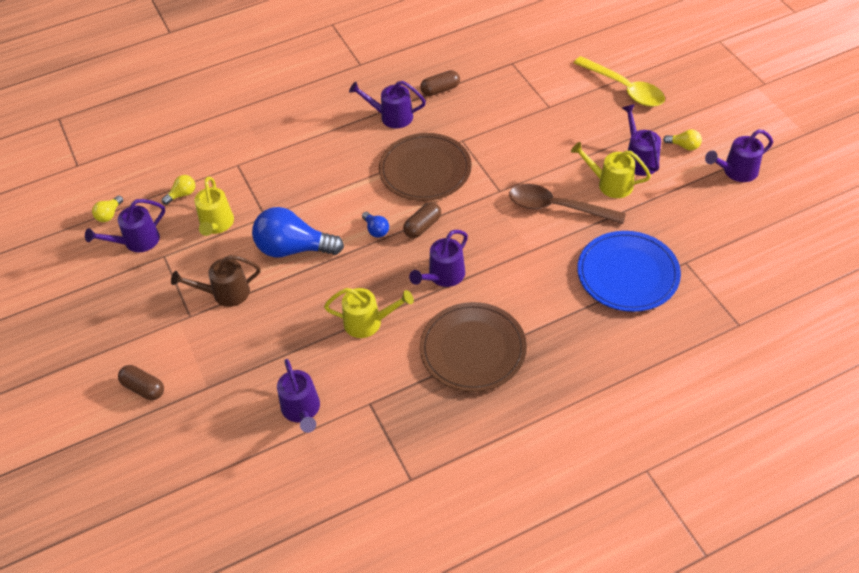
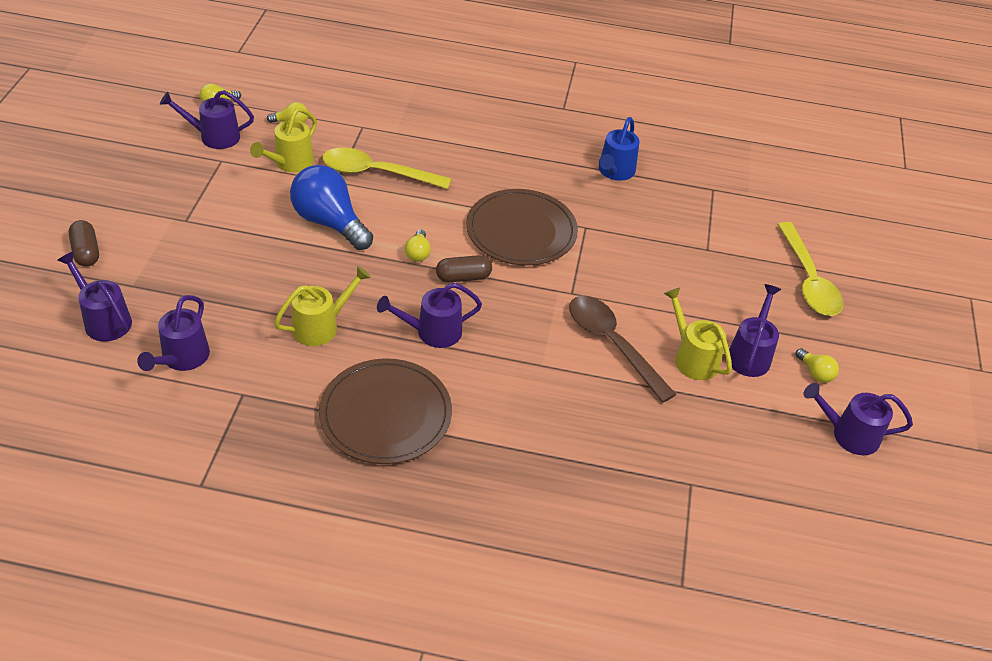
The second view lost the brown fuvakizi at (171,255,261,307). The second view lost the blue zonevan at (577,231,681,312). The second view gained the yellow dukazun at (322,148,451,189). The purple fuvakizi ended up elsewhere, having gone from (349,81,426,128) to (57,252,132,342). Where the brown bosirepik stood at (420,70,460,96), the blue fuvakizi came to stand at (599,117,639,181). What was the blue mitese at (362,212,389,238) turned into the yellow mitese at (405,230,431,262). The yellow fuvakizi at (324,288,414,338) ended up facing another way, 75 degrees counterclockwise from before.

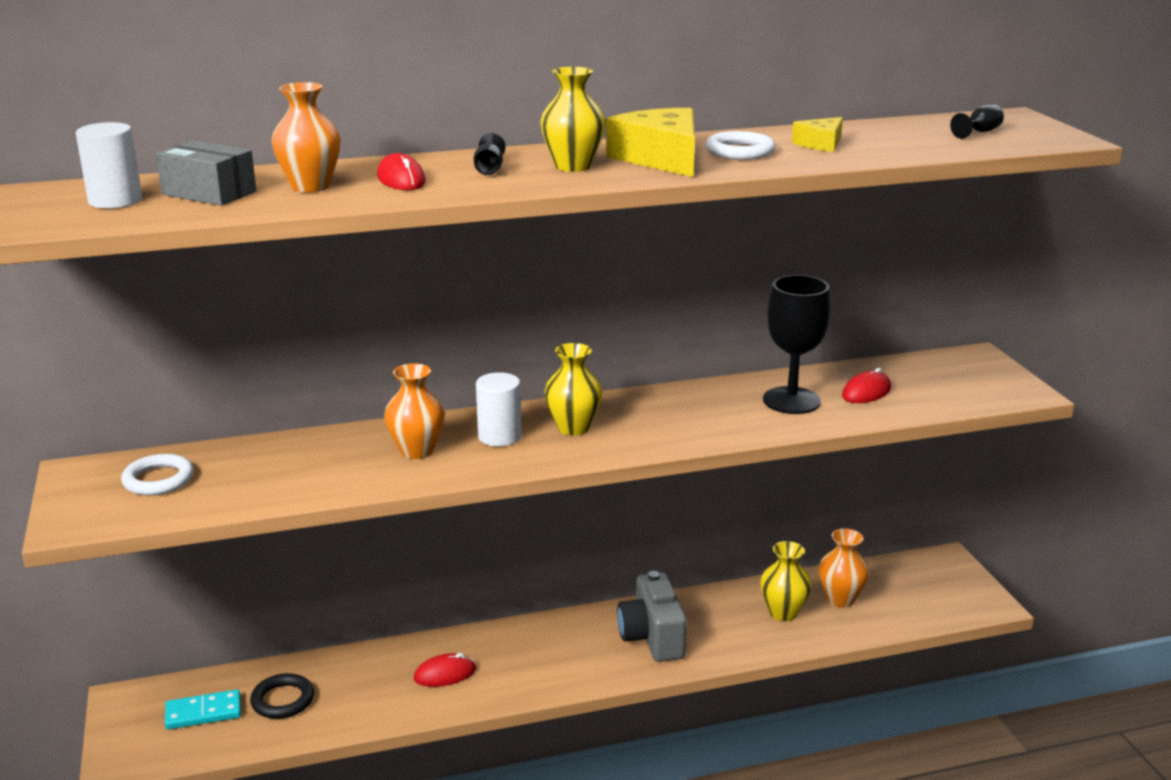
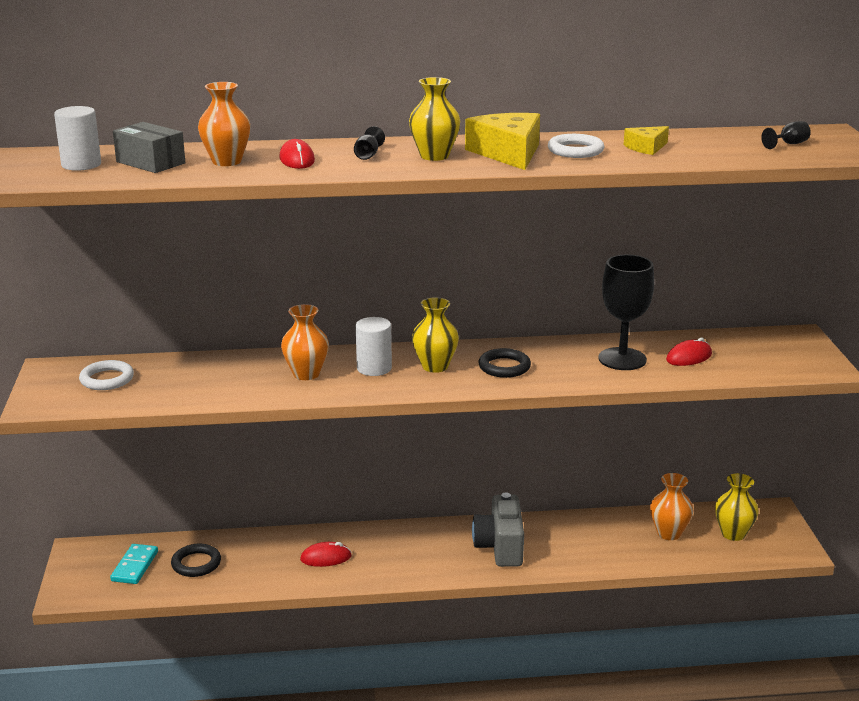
The second view gained the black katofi at (478,348,531,378). The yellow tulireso ended up elsewhere, having gone from (760,541,812,621) to (715,473,759,541). The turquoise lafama at (165,689,241,730) ended up facing another way, 75 degrees counterclockwise from before.

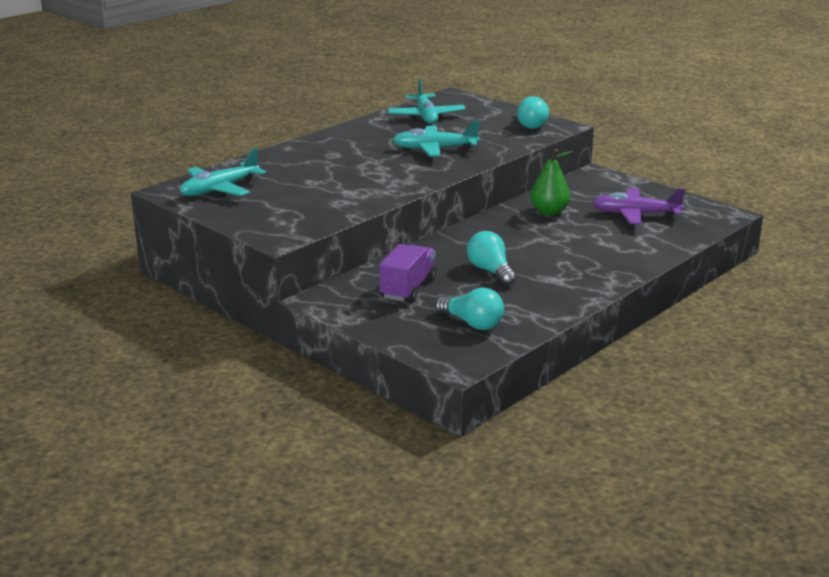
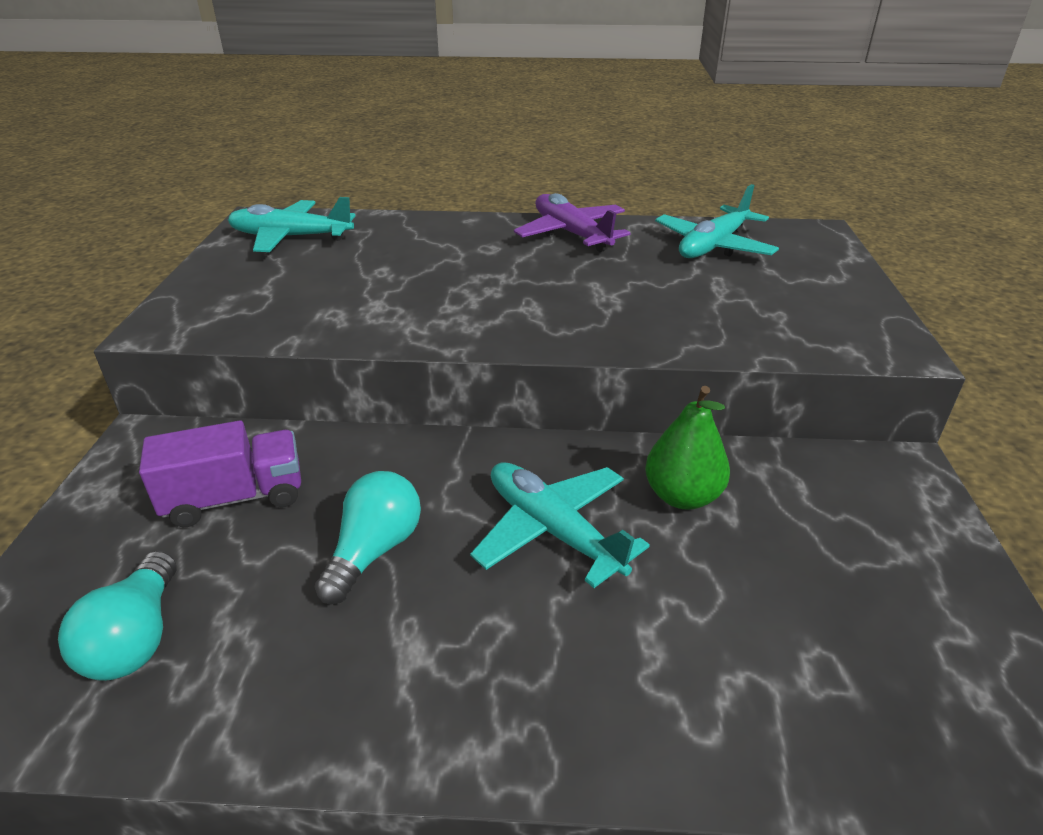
The second view lost the turquoise mitese at (517,96,549,129). The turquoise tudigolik ended up elsewhere, having gone from (393,121,480,156) to (470,462,650,588). The purple tudigolik ended up elsewhere, having gone from (592,188,686,225) to (514,193,630,252).

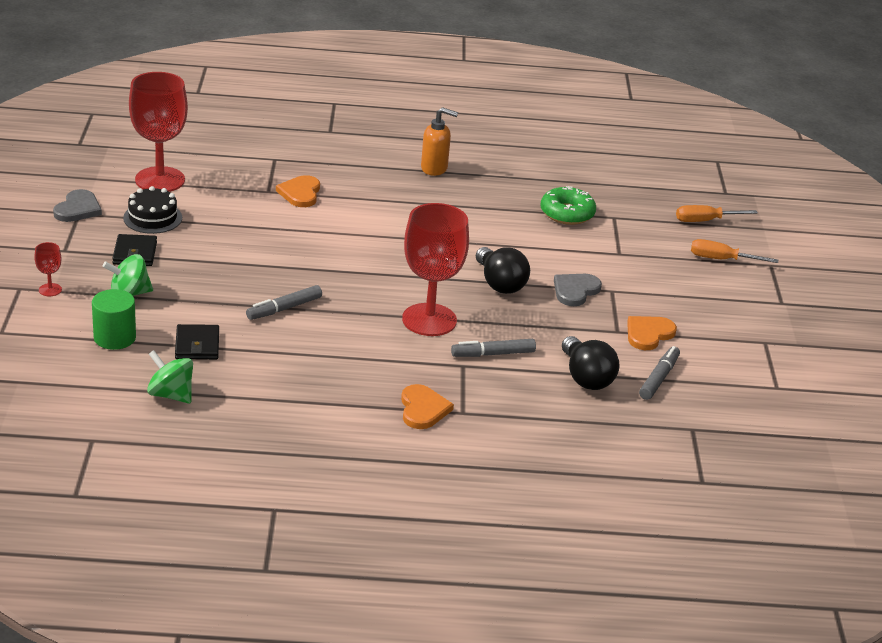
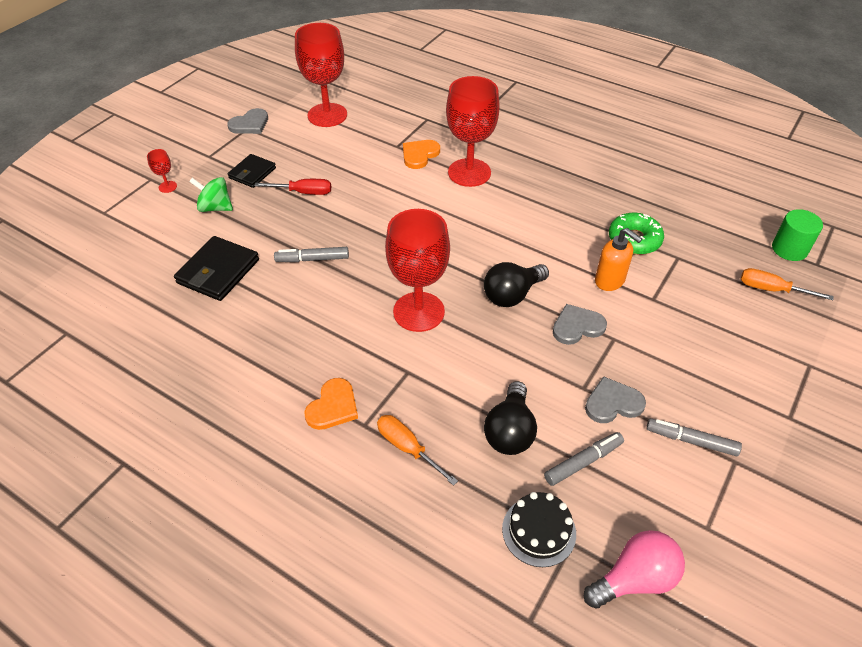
The second view lost the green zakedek at (147,350,193,404). The second view gained the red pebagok at (254,179,331,195). The second view gained the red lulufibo at (446,76,500,187). The second view gained the pink mitese at (584,530,685,609). The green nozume ended up elsewhere, having gone from (92,289,136,350) to (772,209,823,261). The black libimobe ended up elsewhere, having gone from (123,186,182,234) to (502,492,576,567). The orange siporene ended up elsewhere, having gone from (421,107,458,176) to (595,228,642,291). The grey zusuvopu ended up elsewhere, having gone from (451,339,536,357) to (646,419,742,456). The orange pebagok ended up elsewhere, having gone from (691,239,778,263) to (377,415,458,486). What was the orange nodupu at (627,316,677,350) turned into the grey nodupu at (585,376,646,423). The black mitese at (476,247,530,294) ended up facing another way, 45 degrees clockwise from before. The size of the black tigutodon at (175,324,219,360) changed by a factor of 1.54.

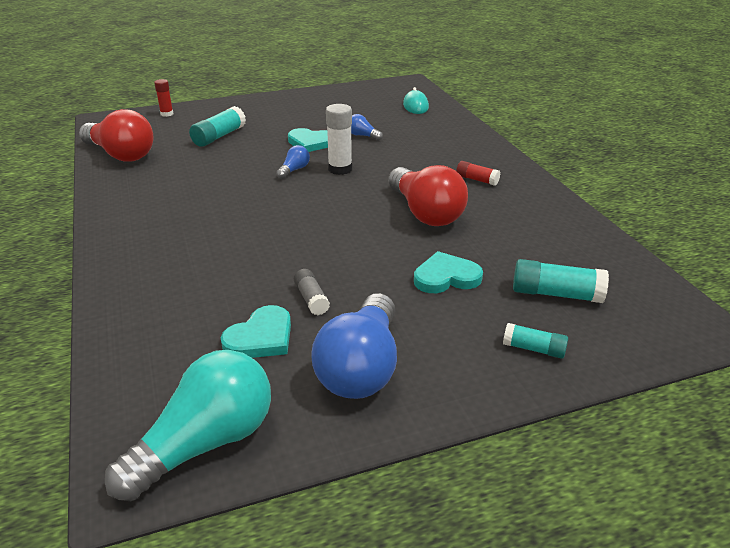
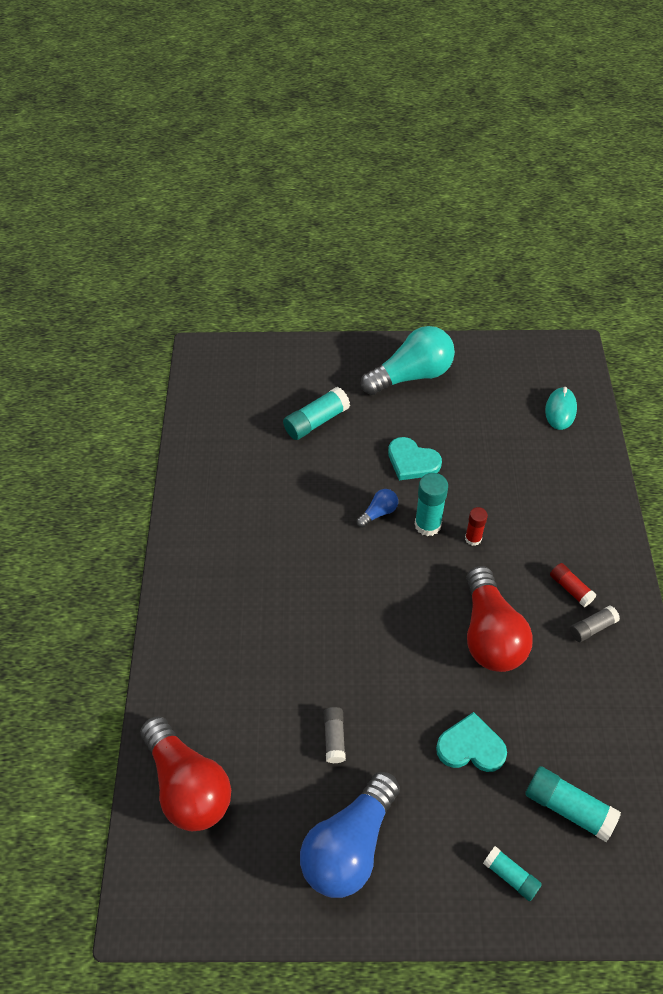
The second view lost the turquoise nodupu at (221,305,291,358). The second view lost the blue mitese at (351,114,383,141). The second view gained the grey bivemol at (570,606,620,642). The red mitese ended up elsewhere, having gone from (79,109,153,161) to (140,716,231,831). The turquoise mitese ended up elsewhere, having gone from (105,350,271,501) to (360,326,455,395). The red bivemol ended up elsewhere, having gone from (154,79,173,117) to (465,507,488,546). What was the white bivemol at (326,104,352,175) turned into the turquoise bivemol at (415,473,448,536).

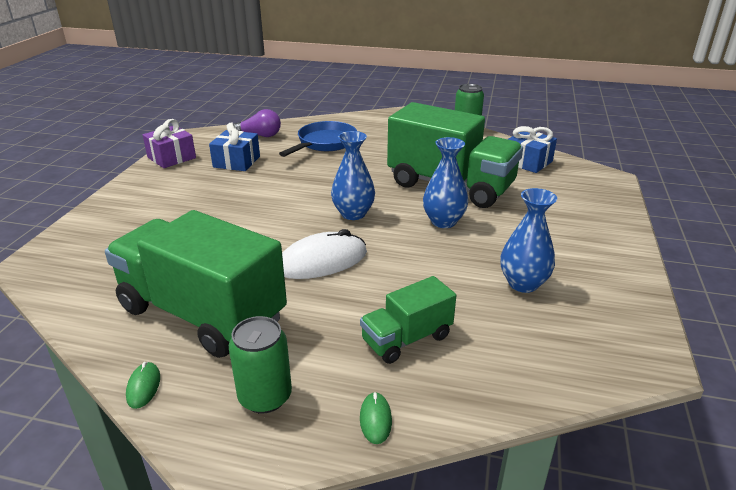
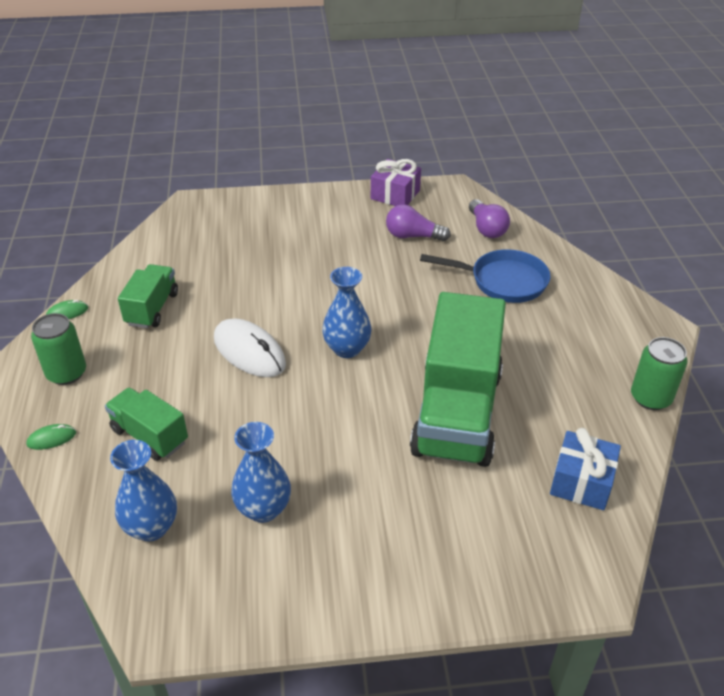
The blue tulireso ended up elsewhere, having gone from (423,137,468,228) to (110,440,177,542). Where the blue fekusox stood at (209,123,260,171), the purple mitese came to stand at (386,204,451,241). The size of the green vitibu at (105,210,287,358) changed by a factor of 0.50.

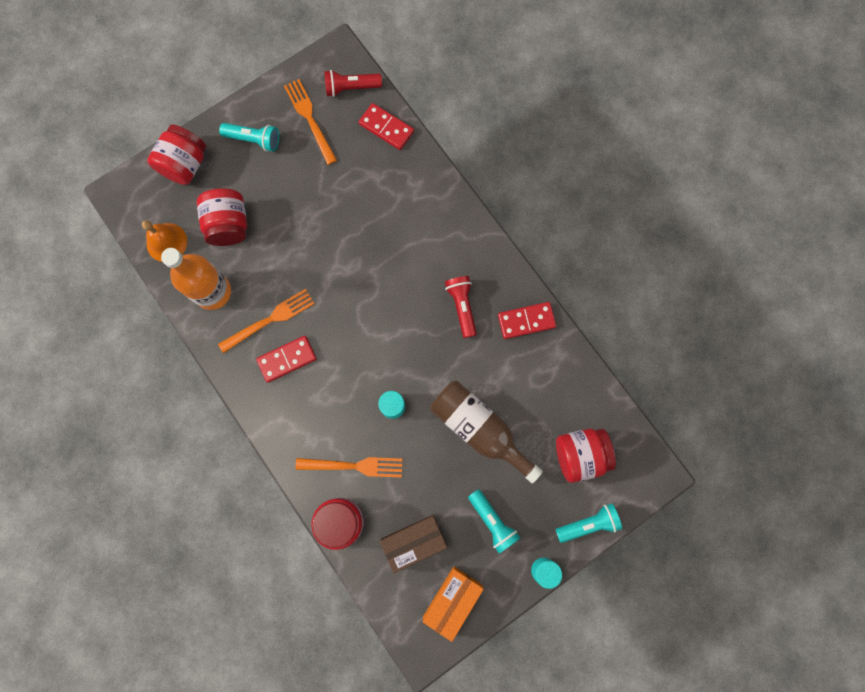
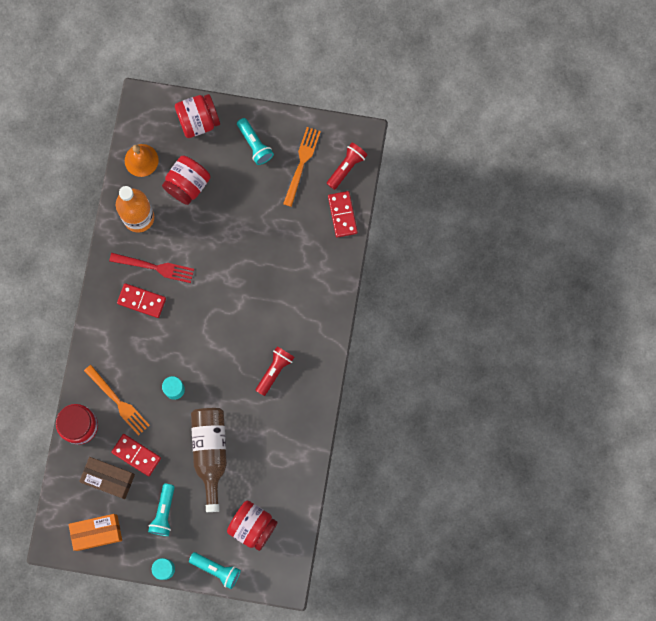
The red lafama ended up elsewhere, having gone from (498,302,556,339) to (111,434,161,476). What was the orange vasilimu at (218,289,315,353) turned into the red vasilimu at (109,253,194,283). The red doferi at (324,70,382,97) ended up facing another way, 90 degrees clockwise from before.

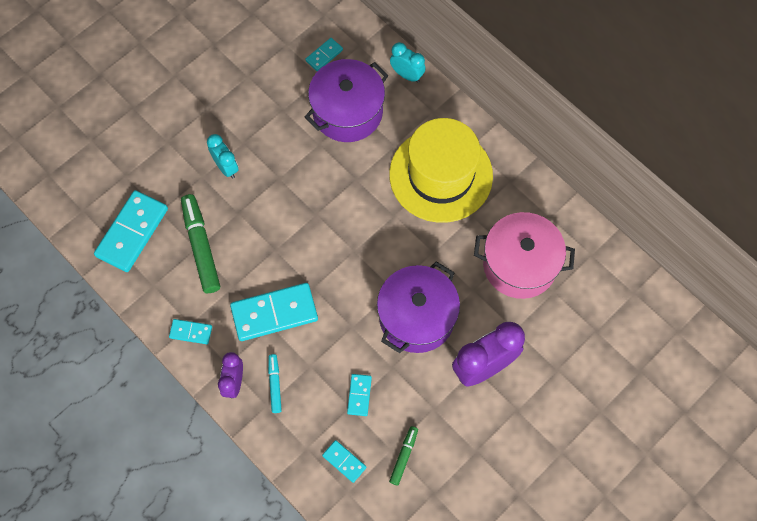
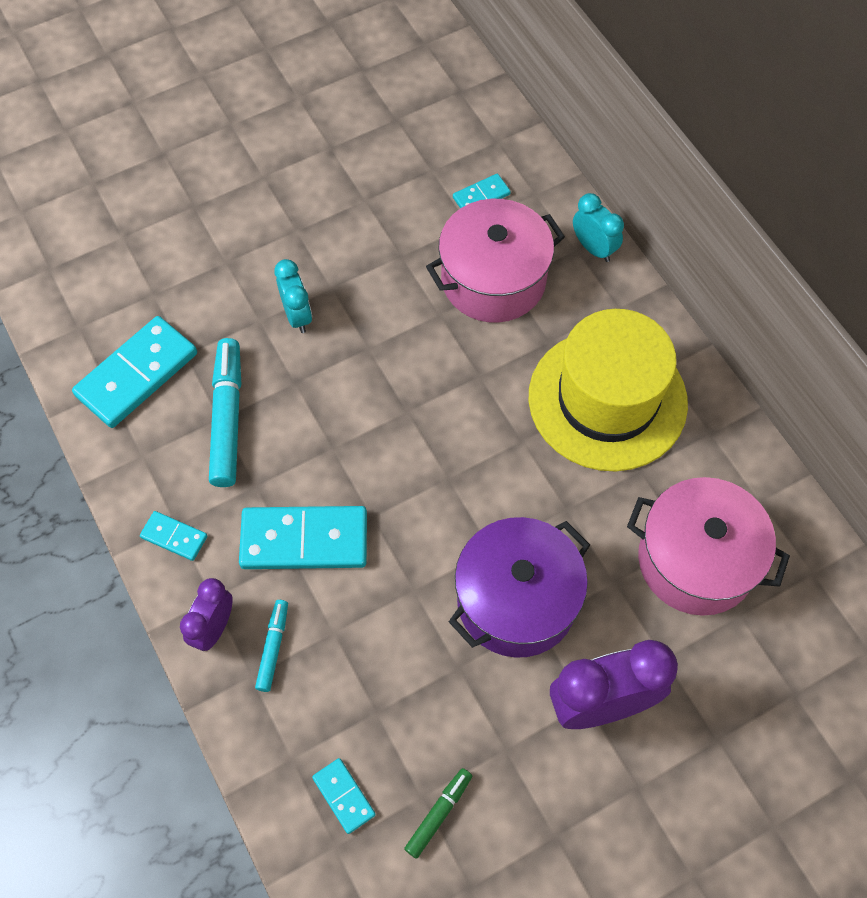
The second view lost the turquoise lafama at (347,374,372,416). What was the green zusuvopu at (181,194,220,293) turned into the turquoise zusuvopu at (209,338,241,487). What was the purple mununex at (305,59,389,142) turned into the pink mununex at (426,199,565,323).

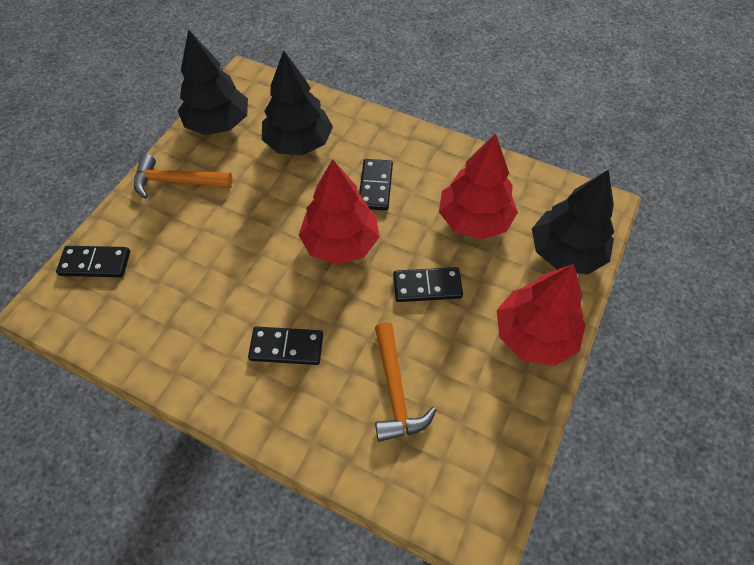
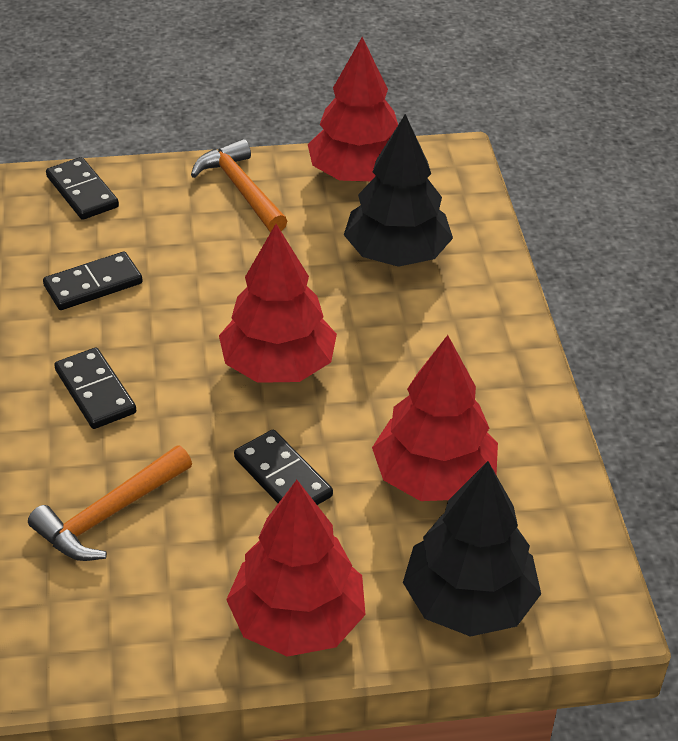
The black lafama ended up elsewhere, having gone from (359,159,393,211) to (43,252,143,310). What was the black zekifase at (178,29,248,135) turned into the red zekifase at (308,37,398,181).

